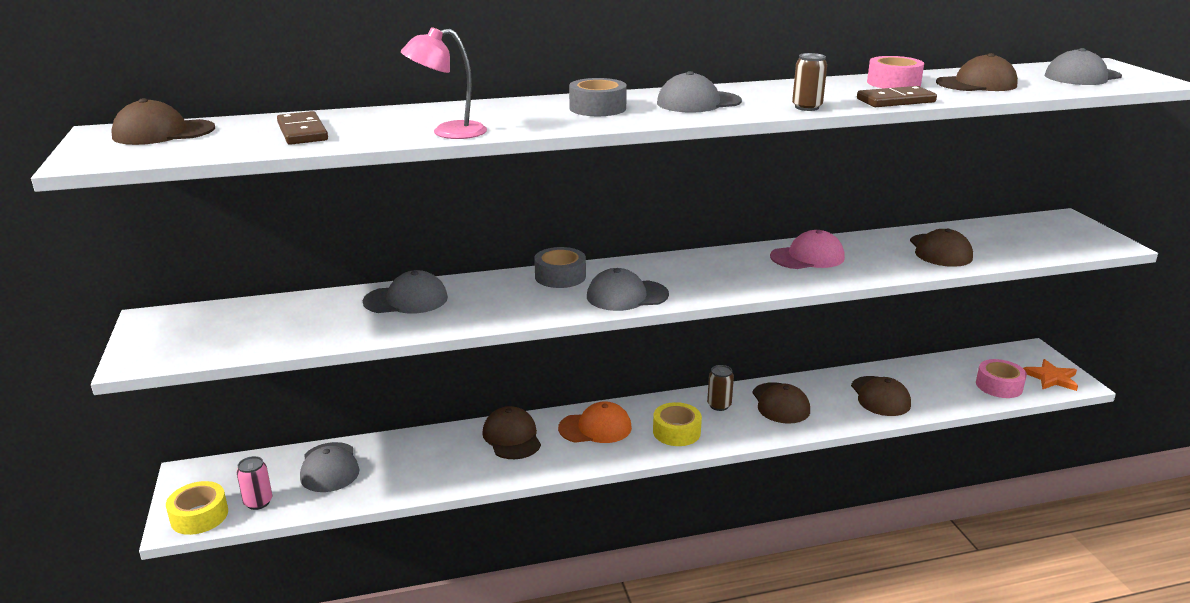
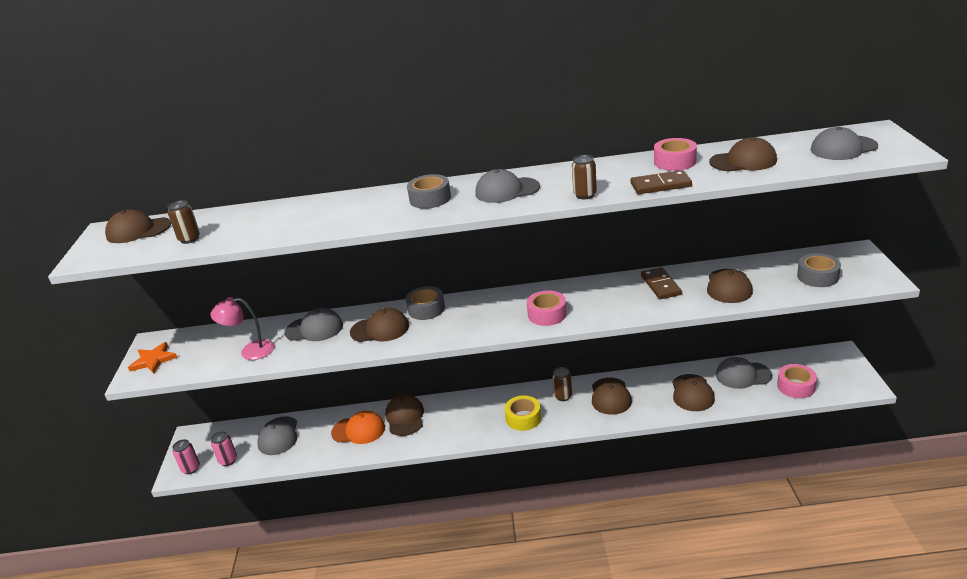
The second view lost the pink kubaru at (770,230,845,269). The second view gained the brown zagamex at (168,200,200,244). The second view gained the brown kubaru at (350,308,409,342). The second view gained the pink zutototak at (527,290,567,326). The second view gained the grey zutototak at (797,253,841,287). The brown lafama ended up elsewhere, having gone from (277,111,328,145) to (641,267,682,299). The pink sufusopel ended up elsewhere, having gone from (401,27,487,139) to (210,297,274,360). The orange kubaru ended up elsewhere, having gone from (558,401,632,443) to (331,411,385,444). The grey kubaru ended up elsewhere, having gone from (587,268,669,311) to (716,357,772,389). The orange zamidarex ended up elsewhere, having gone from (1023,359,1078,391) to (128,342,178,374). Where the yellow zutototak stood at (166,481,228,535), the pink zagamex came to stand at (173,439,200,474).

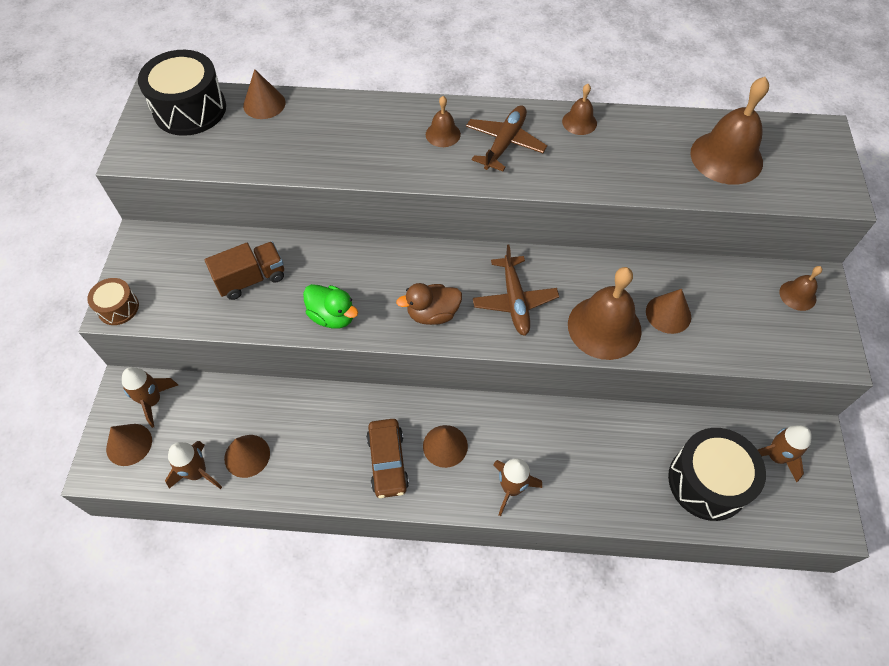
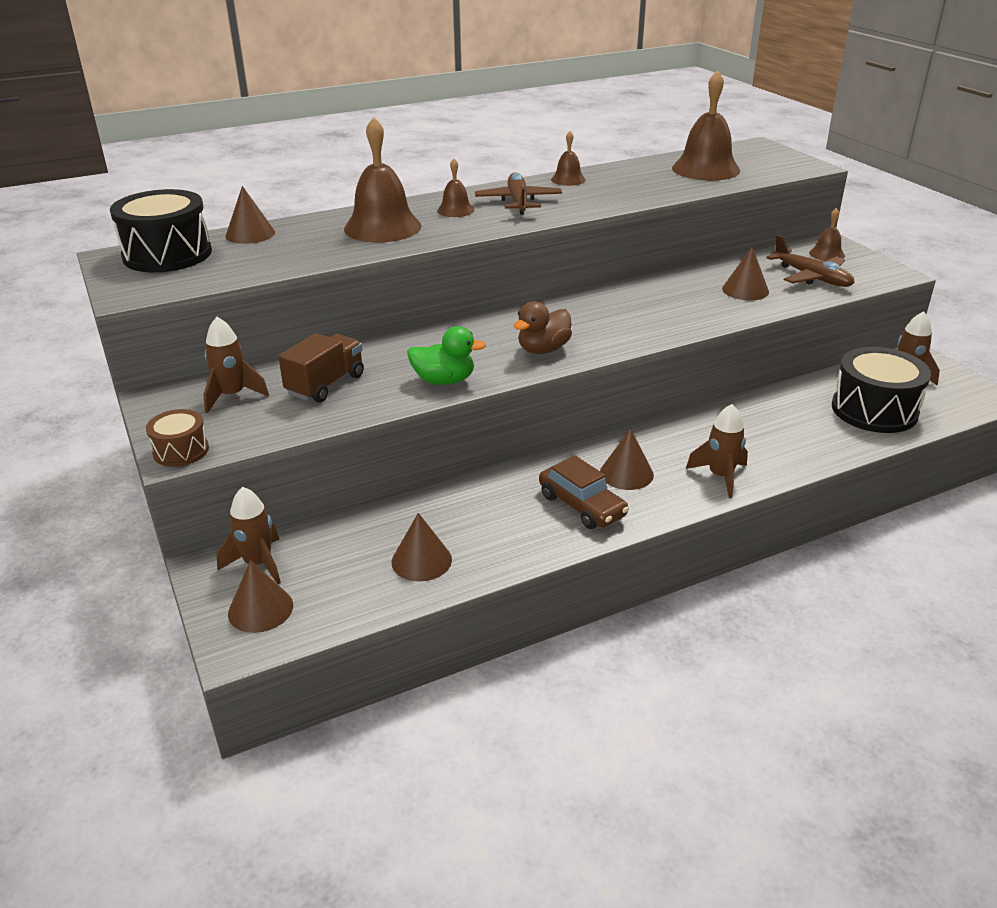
The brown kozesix ended up elsewhere, having gone from (165,441,222,489) to (203,317,269,413). The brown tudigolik ended up elsewhere, having gone from (473,244,559,336) to (766,235,854,287). The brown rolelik ended up elsewhere, having gone from (568,267,642,360) to (344,117,422,242).

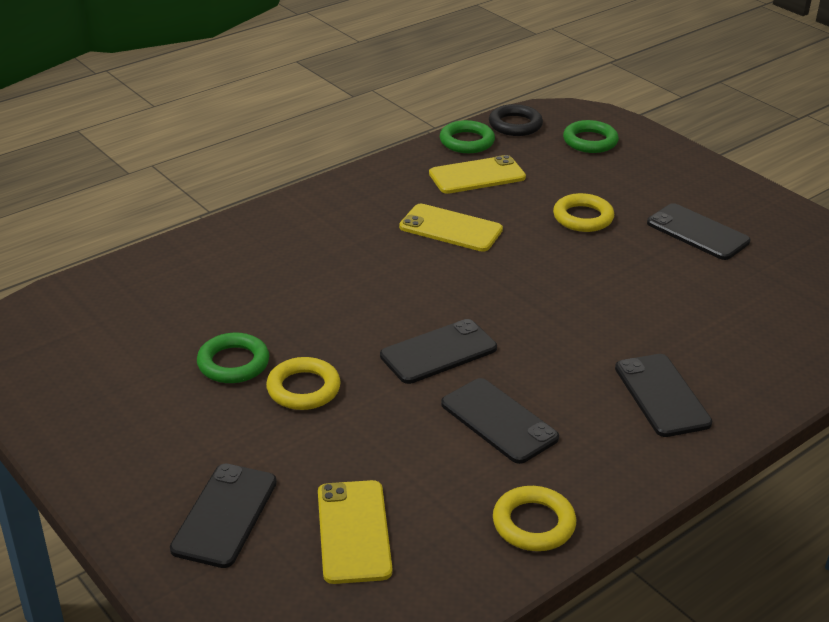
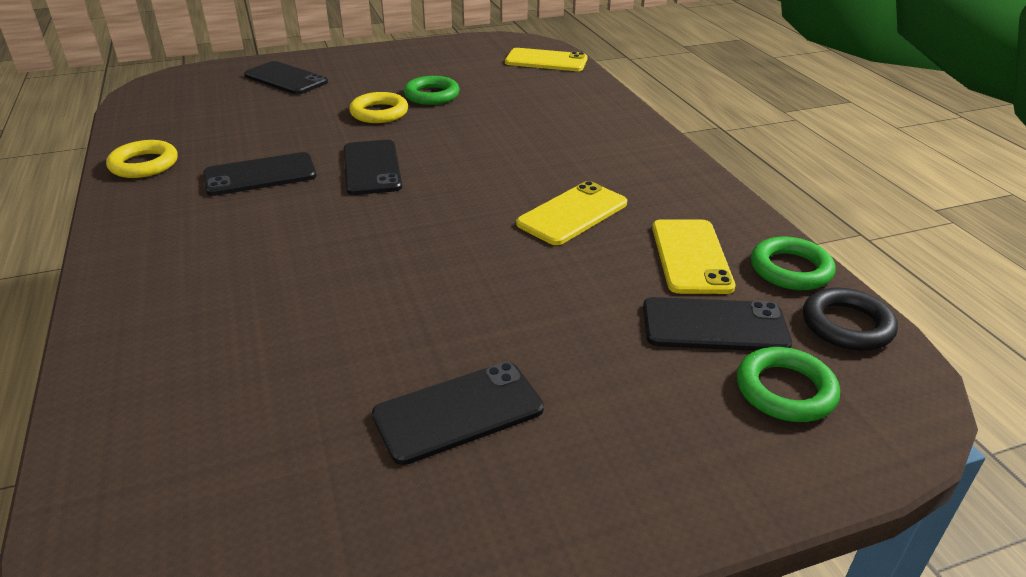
The second view lost the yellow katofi at (553,193,614,232). The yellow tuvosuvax ended up elsewhere, having gone from (318,480,392,584) to (505,48,588,71). The black tuvosuvax ended up elsewhere, having gone from (615,354,712,437) to (643,297,792,351).

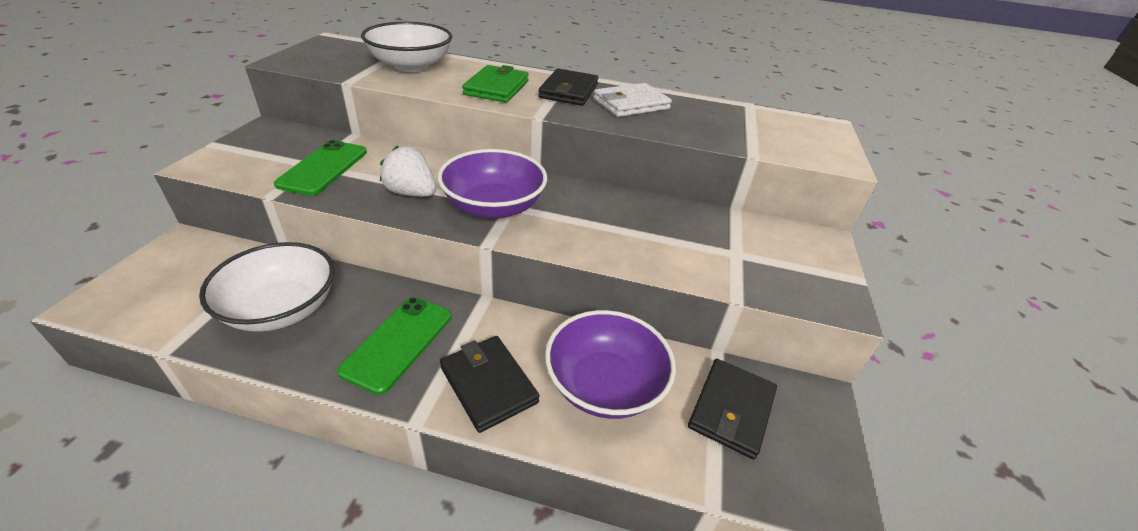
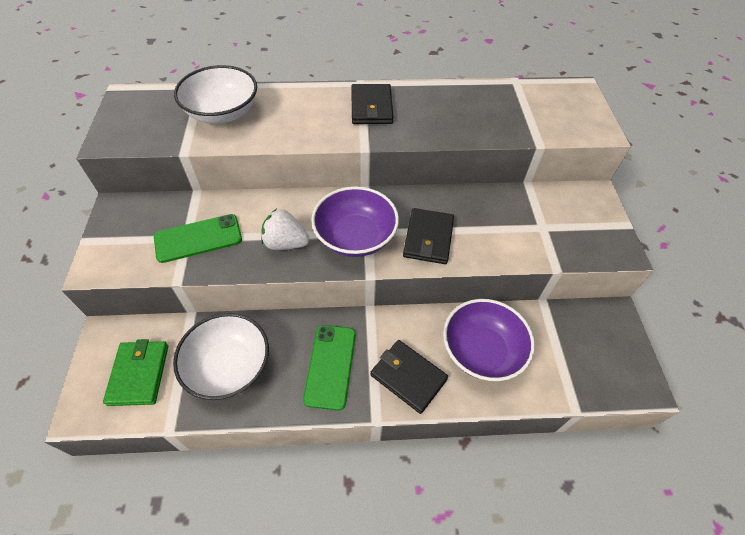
The second view lost the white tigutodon at (593,83,672,117). The green tigutodon ended up elsewhere, having gone from (462,65,529,103) to (103,339,168,406). The black tigutodon ended up elsewhere, having gone from (688,359,777,459) to (403,208,454,264). The green tuvosuvax at (274,140,367,196) ended up facing another way, 75 degrees clockwise from before.

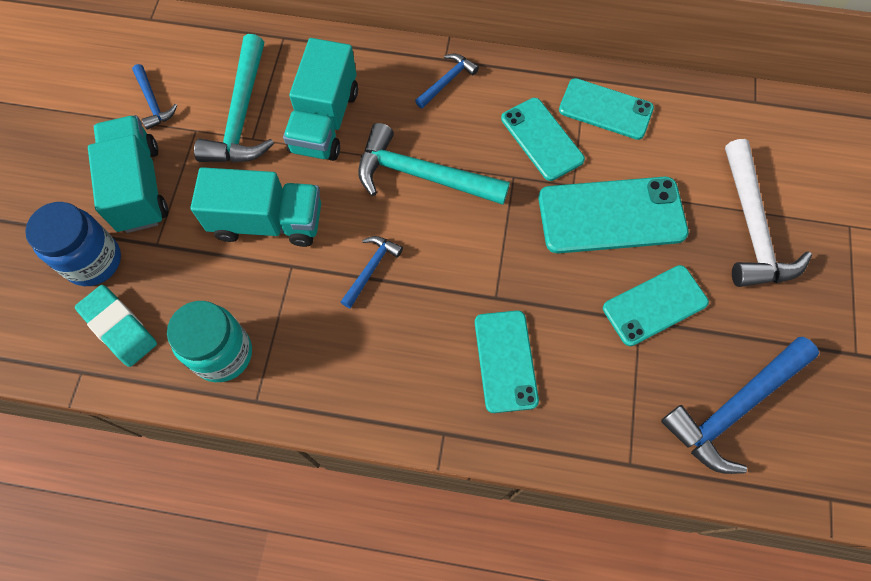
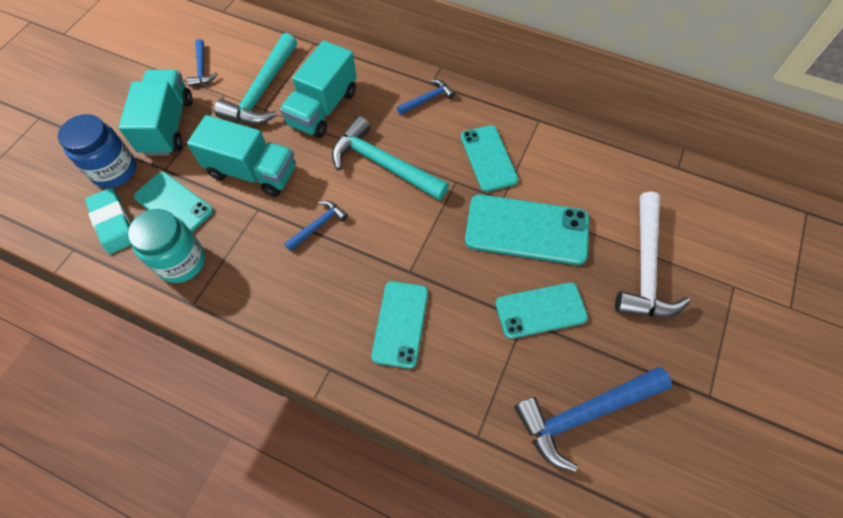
The turquoise tuvosuvax ended up elsewhere, having gone from (559,78,654,140) to (134,172,213,232).

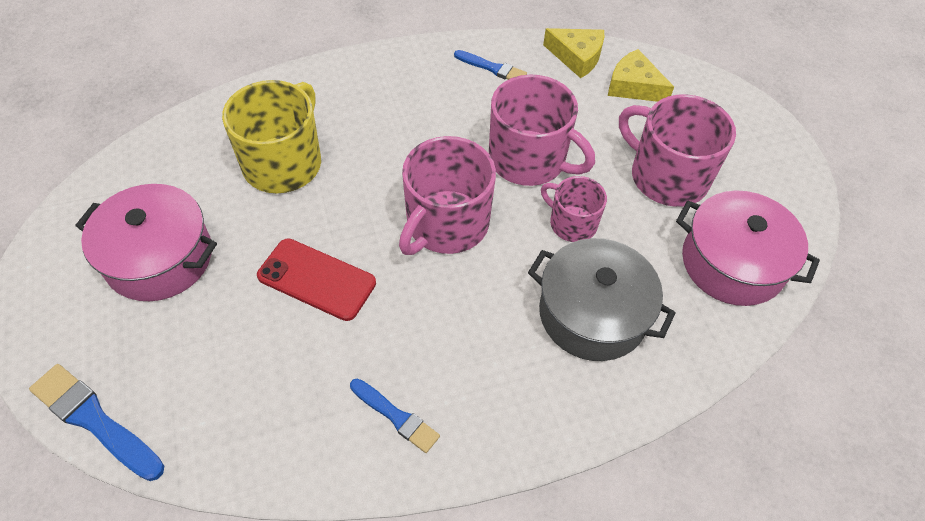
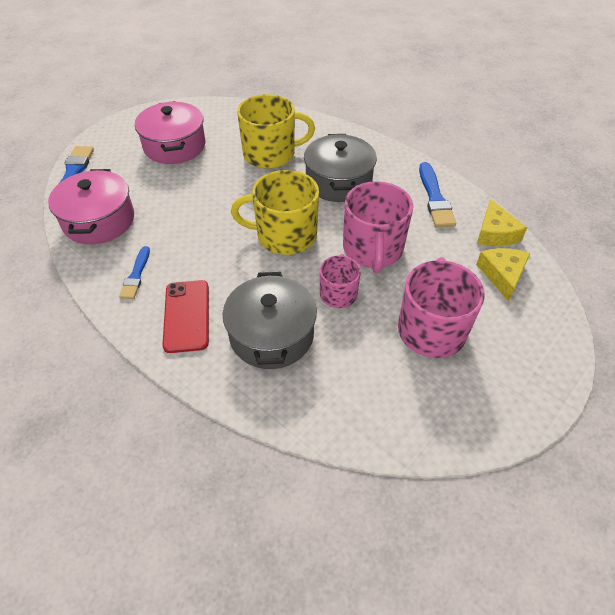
The second view gained the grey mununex at (304,134,377,202). The red tuvosuvax ended up elsewhere, having gone from (257,238,376,321) to (162,280,209,353). The pink mununex ended up elsewhere, having gone from (676,190,820,306) to (48,169,134,244). What was the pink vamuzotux at (399,136,496,255) turned into the yellow vamuzotux at (231,170,319,255). The size of the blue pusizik at (454,50,527,80) changed by a factor of 1.57.

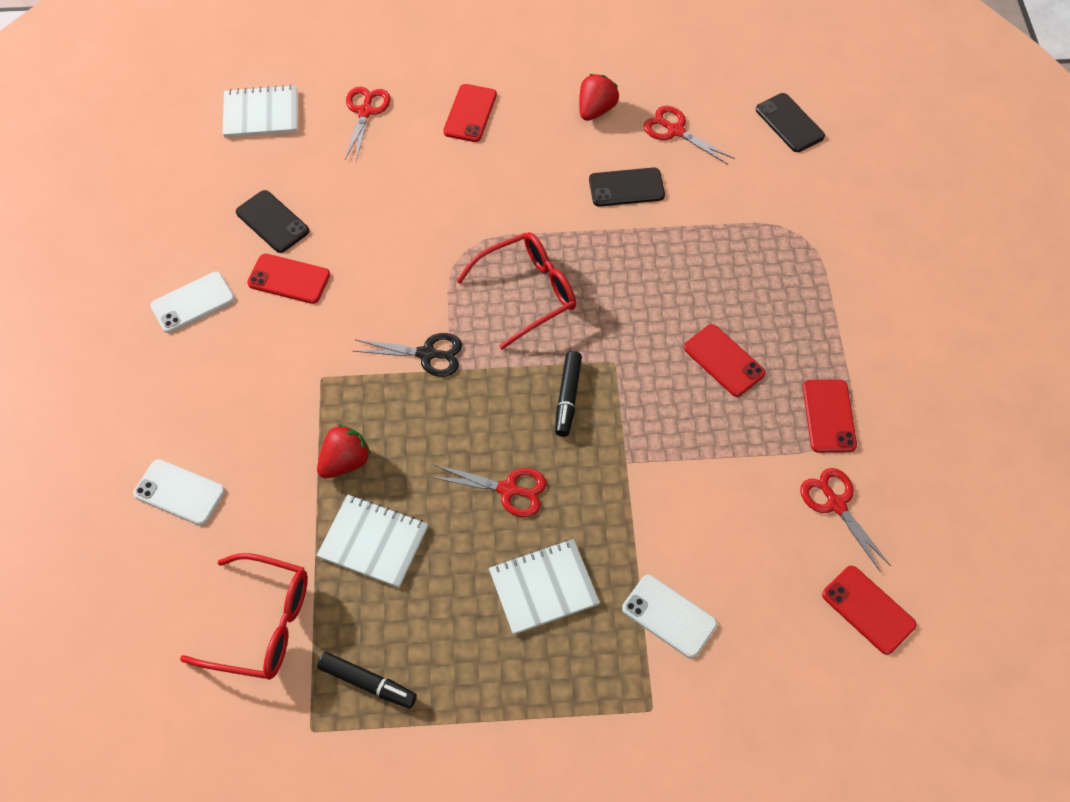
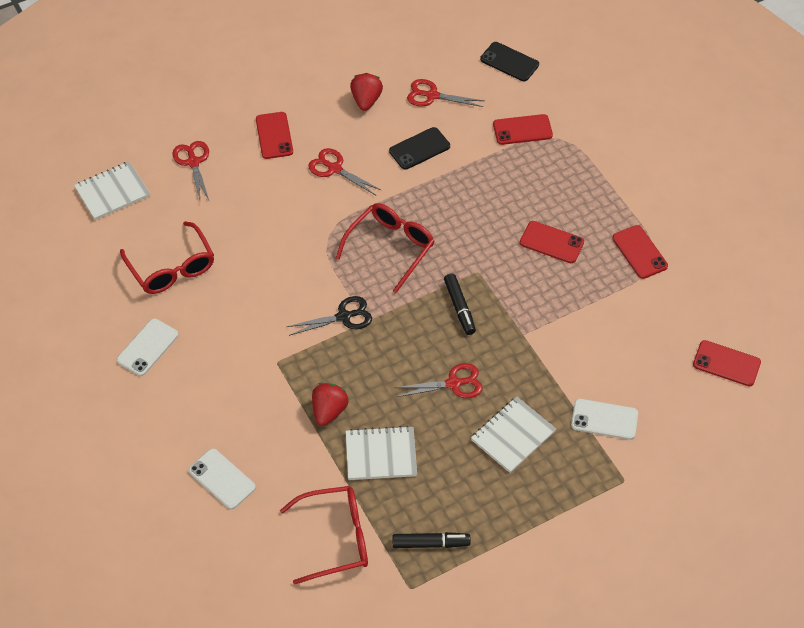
The red tuvosuvax ended up elsewhere, having gone from (247,254,330,304) to (493,114,553,145). The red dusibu ended up elsewhere, having gone from (800,468,891,572) to (308,148,382,195). Where the black tuvosuvax stood at (236,190,309,253), the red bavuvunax came to stand at (120,221,214,294). The white tuvosuvax at (133,459,225,526) ended up facing another way, 45 degrees clockwise from before.

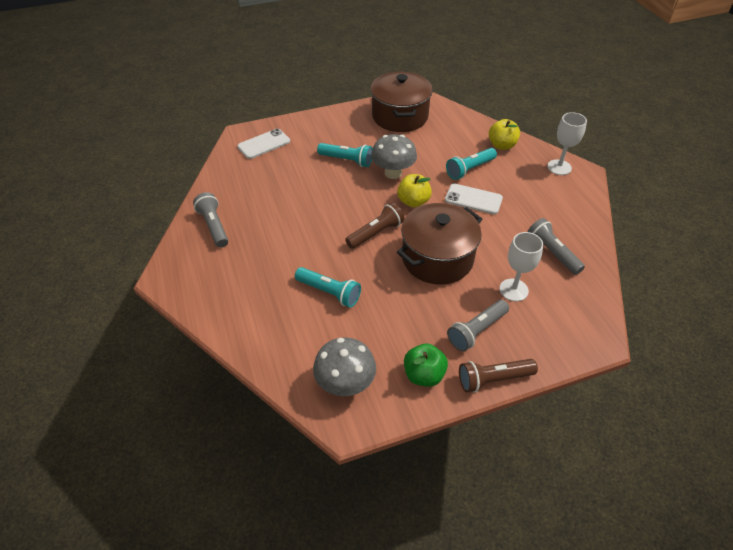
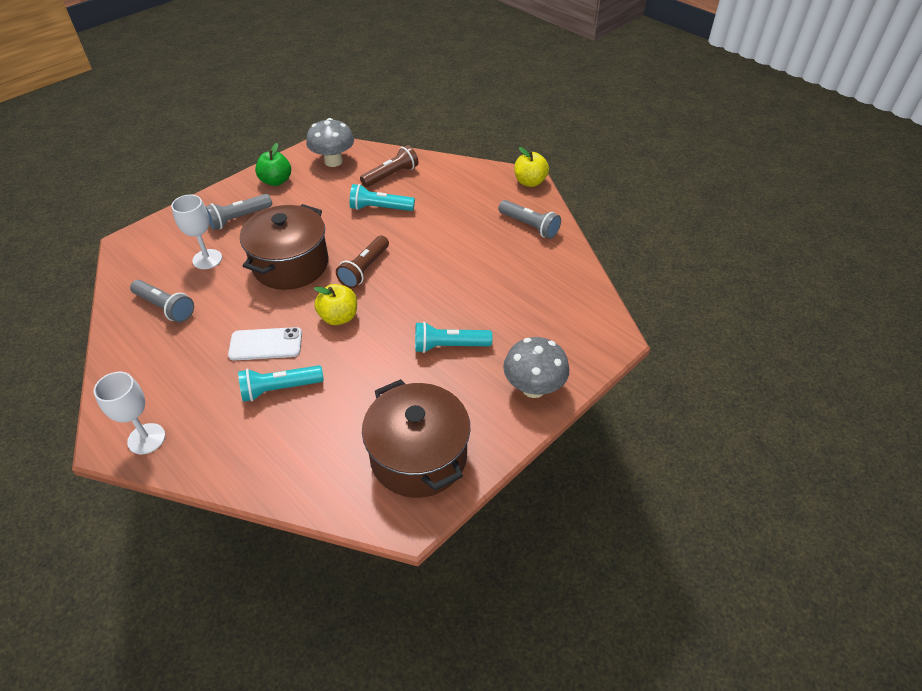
The second view lost the white tuvosuvax at (237,128,290,159). The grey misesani ended up elsewhere, having gone from (371,134,417,179) to (503,337,569,398). The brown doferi ended up elsewhere, having gone from (459,359,538,393) to (360,145,419,187). The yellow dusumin ended up elsewhere, having gone from (489,119,520,150) to (514,147,549,187). The turquoise doferi at (446,148,497,180) ended up facing another way, 135 degrees counterclockwise from before. The grey doferi at (447,300,509,351) ended up facing another way, 150 degrees counterclockwise from before.

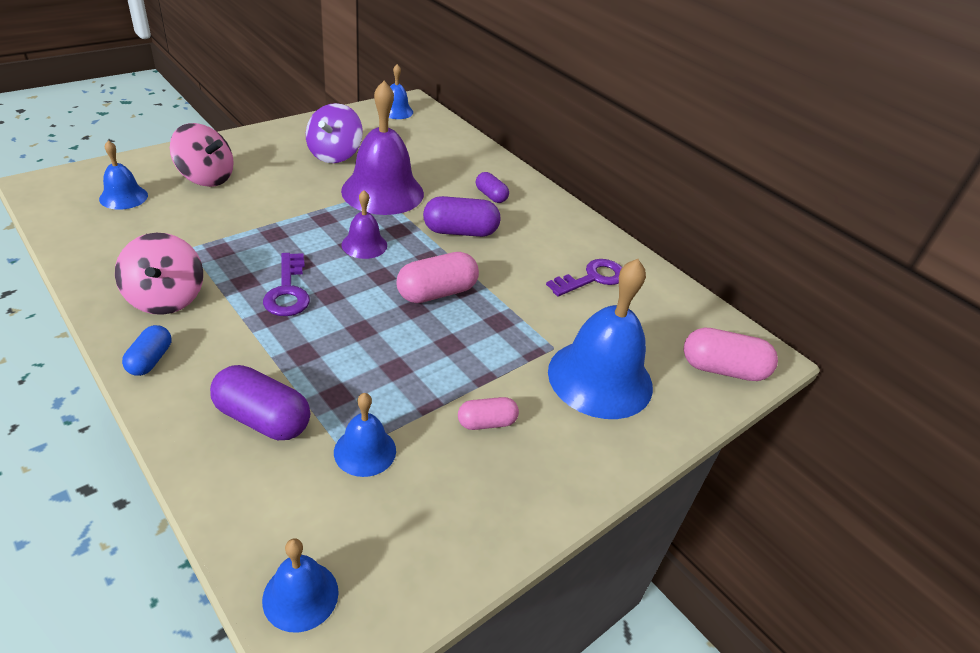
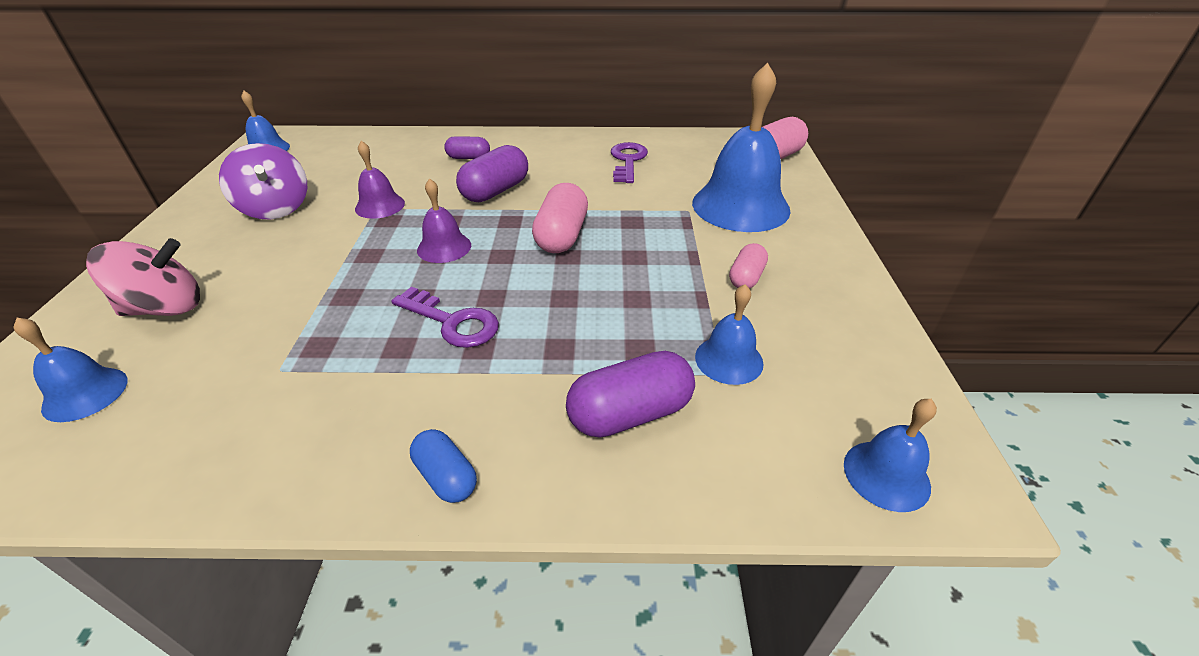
The second view lost the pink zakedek at (115,233,203,315). The size of the purple rolelik at (341,81,424,215) changed by a factor of 0.50.

